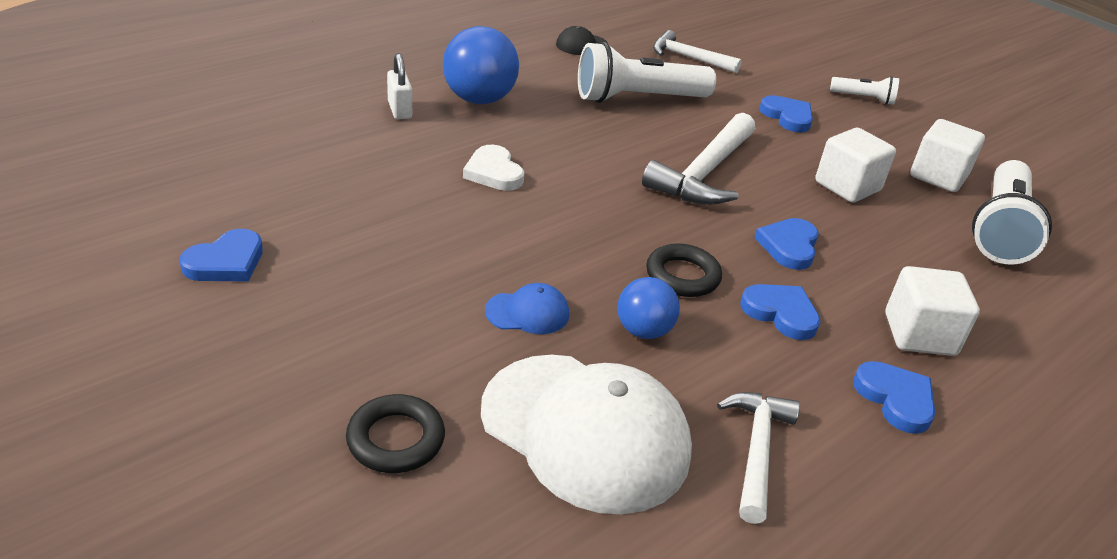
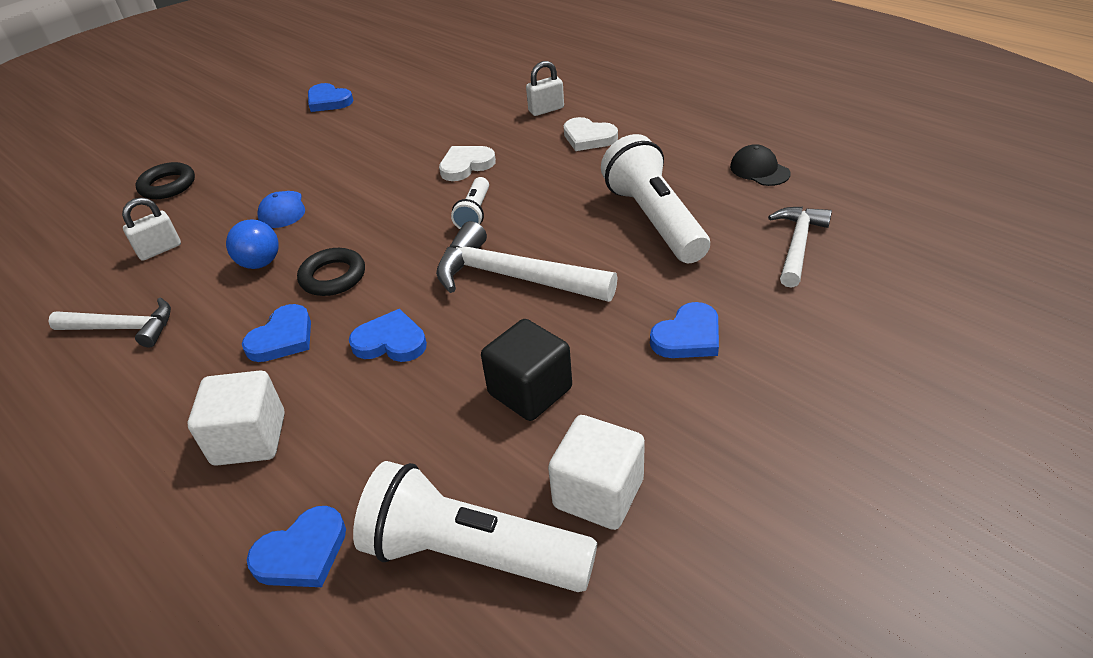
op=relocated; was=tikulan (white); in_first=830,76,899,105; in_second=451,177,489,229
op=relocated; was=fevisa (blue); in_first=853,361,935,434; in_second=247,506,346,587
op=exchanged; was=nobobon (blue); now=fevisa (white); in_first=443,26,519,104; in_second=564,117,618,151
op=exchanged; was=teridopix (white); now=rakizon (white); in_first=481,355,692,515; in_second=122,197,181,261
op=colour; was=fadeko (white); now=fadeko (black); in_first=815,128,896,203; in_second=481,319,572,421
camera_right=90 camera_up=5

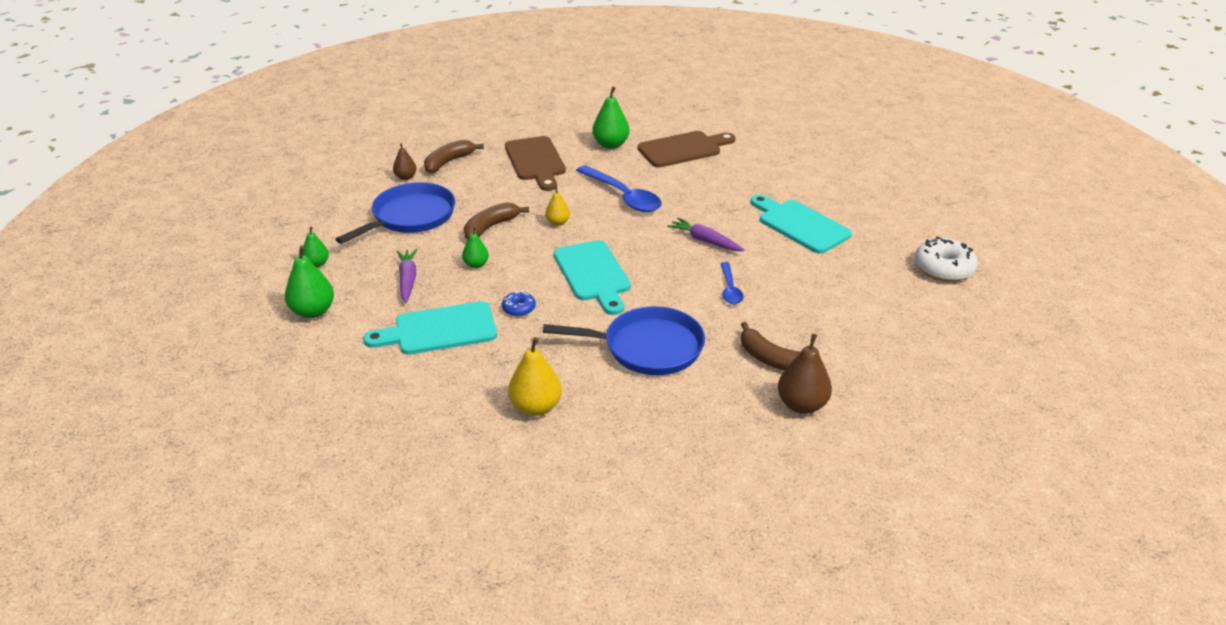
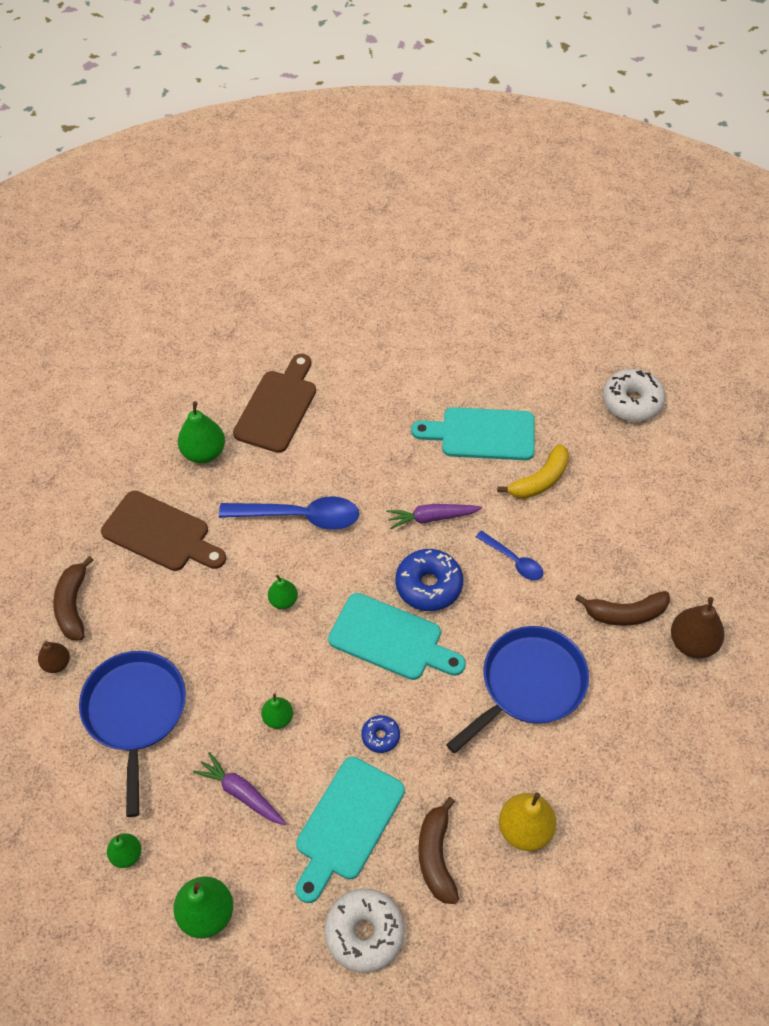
op=appeared; now=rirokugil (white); in_second=324,889,405,973
op=appeared; now=rirokugil (blue); in_second=395,549,463,611
op=appeared; now=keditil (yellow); in_second=497,444,569,499
op=relocated; was=keditil (brown); in_first=464,202,529,239; in_second=418,797,459,904
op=colour; was=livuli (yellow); now=livuli (green); in_first=545,186,570,226; in_second=268,575,298,609
camera_right=-45 camera_up=20

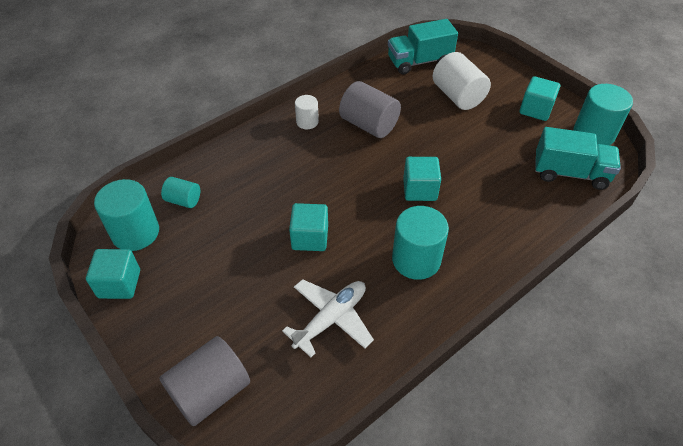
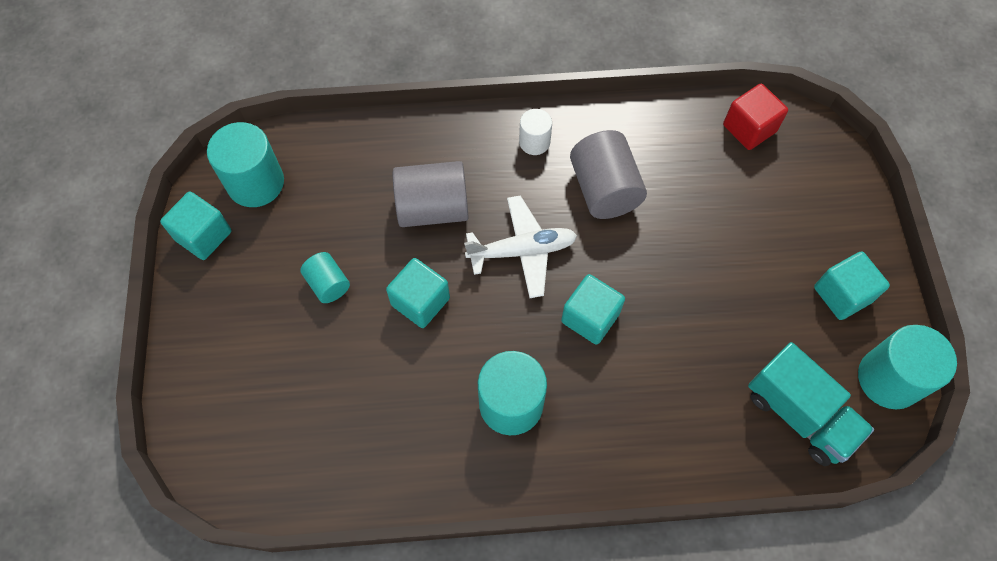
op=missing; was=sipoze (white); in_first=433,52,491,110
op=relocated; was=sipoze (grey); in_first=159,336,250,426; in_second=393,161,469,227
op=relocated; was=sipoze (turquoise); in_first=161,177,200,208; in_second=300,252,350,303
op=relocated; was=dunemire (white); in_first=282,279,374,357; in_second=464,195,577,298
op=exchanged; was=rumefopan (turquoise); now=fadeko (red); in_first=388,19,458,74; in_second=723,84,788,150
camera_right=35 camera_up=15

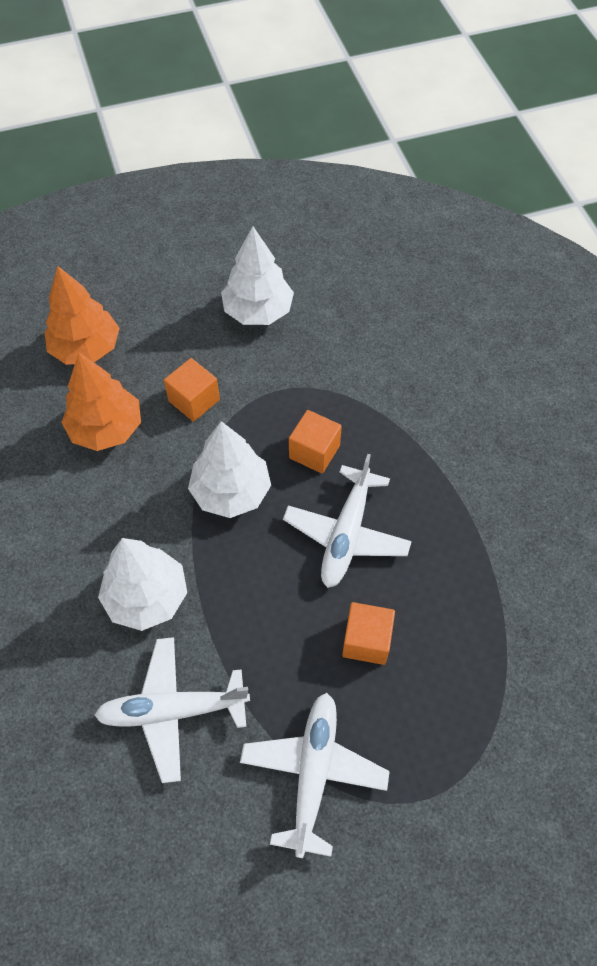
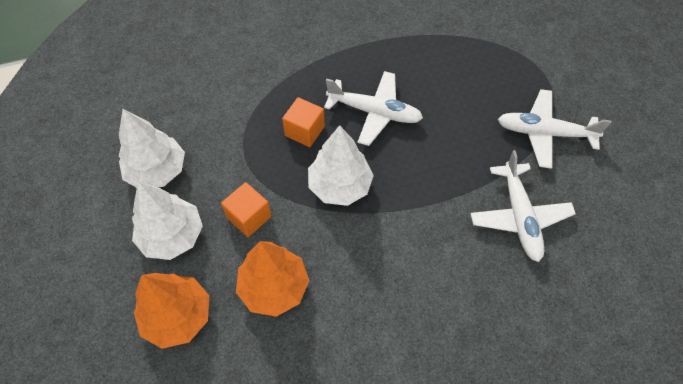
op=missing; was=fadeko (orange); in_first=342,602,395,665
op=relocated; was=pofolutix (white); in_first=98,538,187,631; in_second=132,182,203,260
camera_right=-90 camera_up=0

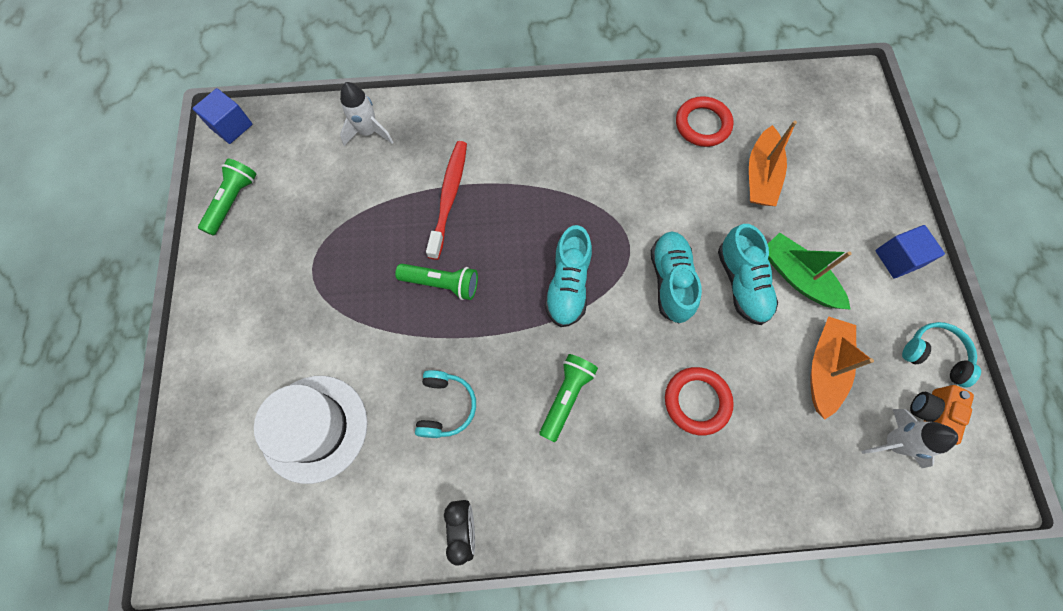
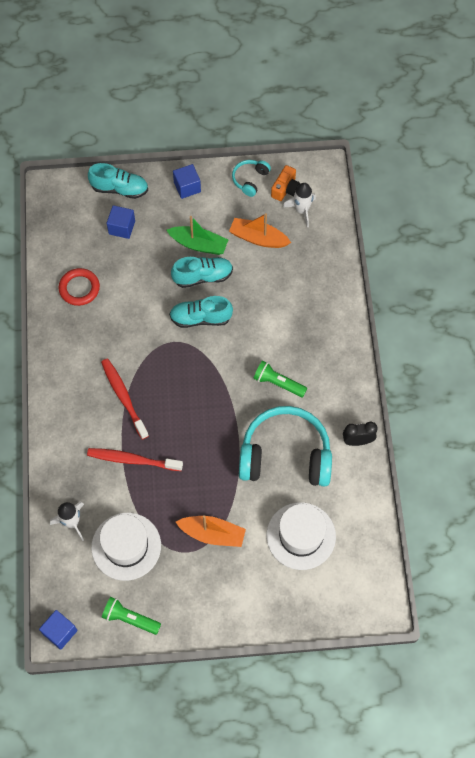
op=missing; was=tikulan (green); in_first=395,264,478,300
op=missing; was=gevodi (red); in_first=665,367,734,435
op=appeared; now=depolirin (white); in_second=91,513,161,581
op=appeared; now=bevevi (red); in_second=101,359,149,439
op=appeared; now=fadeko (blue); in_second=107,205,135,239
op=relocated; was=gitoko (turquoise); in_first=545,225,592,327; in_second=88,163,148,199
op=relocated; was=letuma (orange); in_first=749,121,797,206; in_second=176,515,246,547
op=spun; was=letuma (green); in_first=768,233,852,310; in_second=167,216,228,255; clockwise=-120
op=spun; was=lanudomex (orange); in_first=910,385,974,445; in_second=271,165,300,201; clockwise=-90
op=size; was=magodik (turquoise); in_first=415,370,476,438; in_second=239,406,332,486; ratio=2.19
camera_right=-90 camera_up=-5

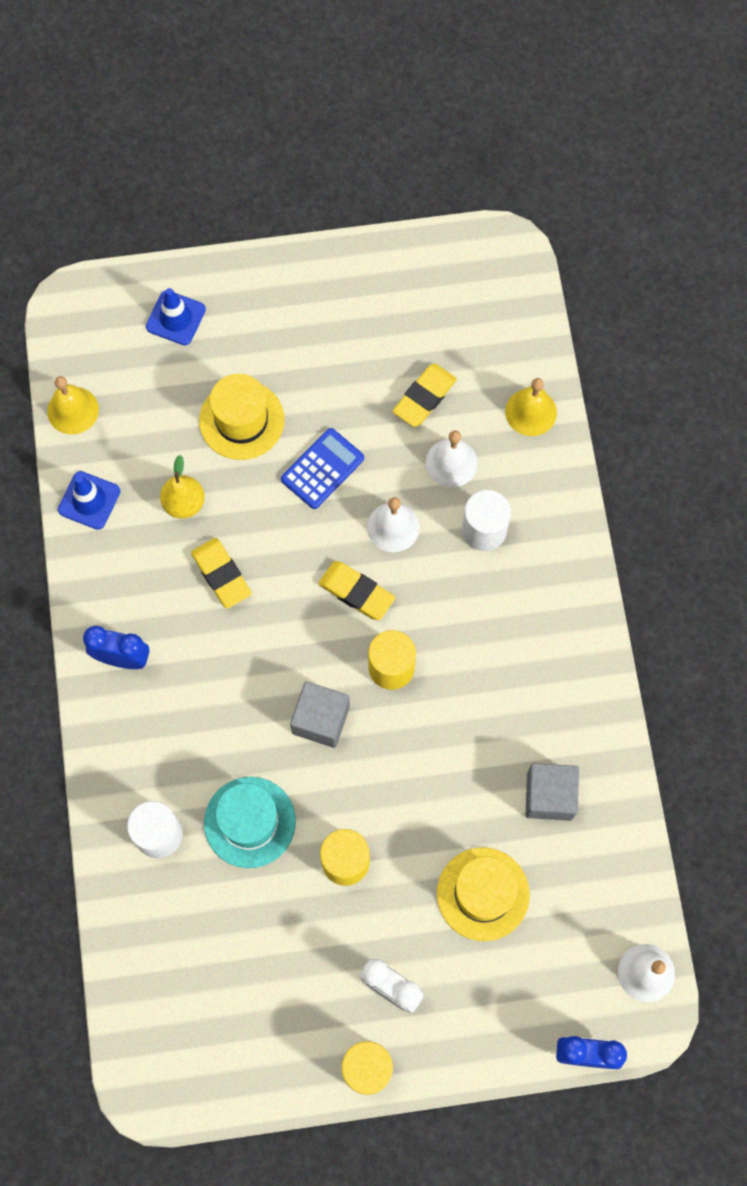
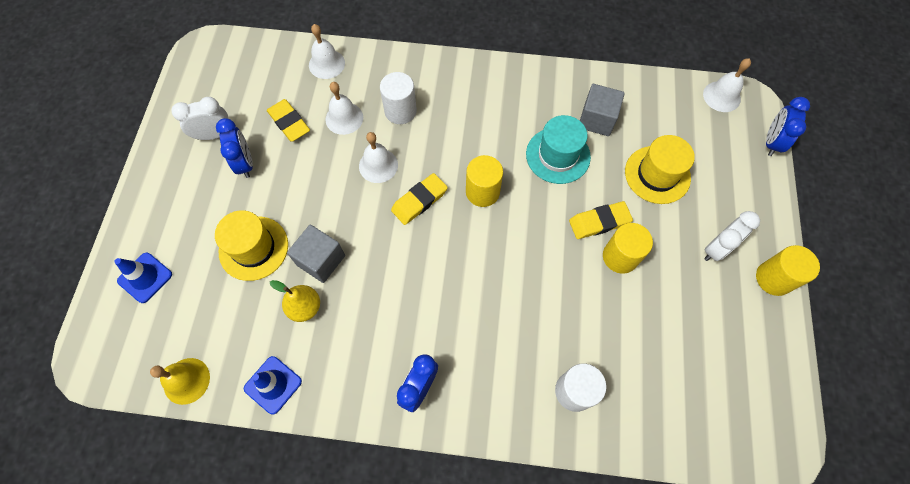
op=missing; was=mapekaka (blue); in_first=281,428,364,509
op=appeared; now=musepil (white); in_second=172,97,228,140
op=appeared; now=musepil (blue); in_second=216,118,253,178
op=relocated; was=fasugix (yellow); in_first=191,538,252,609; in_second=569,201,633,239
op=relocated; was=depolirin (turquoise); in_first=204,777,296,868; in_second=526,115,591,184
op=relocated; was=fadeko (grey); in_first=290,682,350,748; in_second=287,225,345,283
op=colour; was=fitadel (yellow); now=fitadel (white); in_first=505,378,557,436; in_second=309,24,345,79
camera_right=-75 camera_up=-5

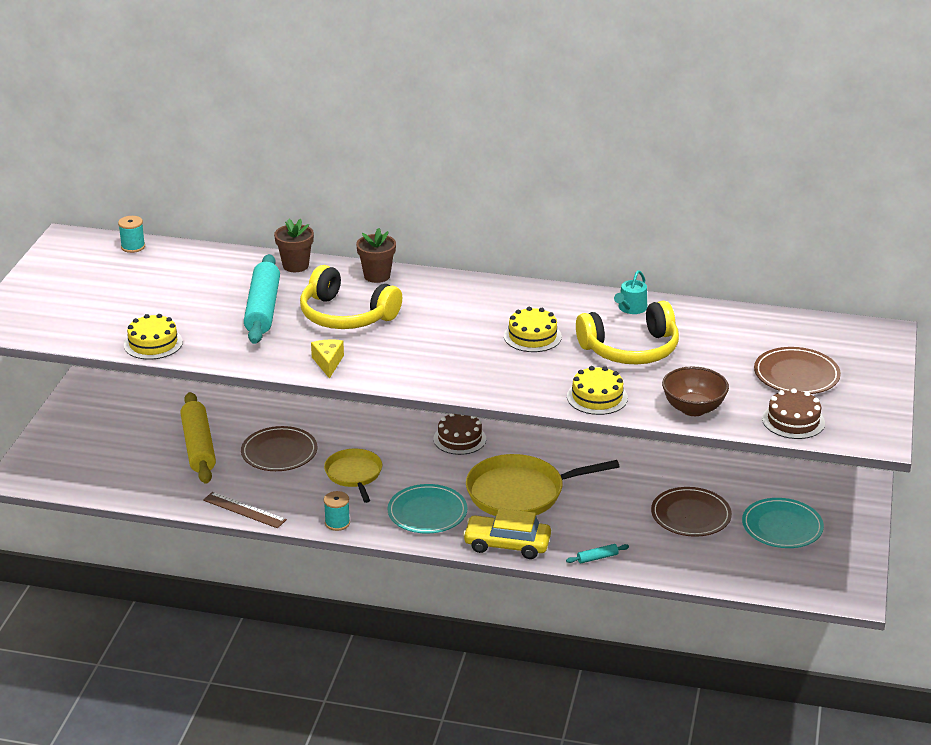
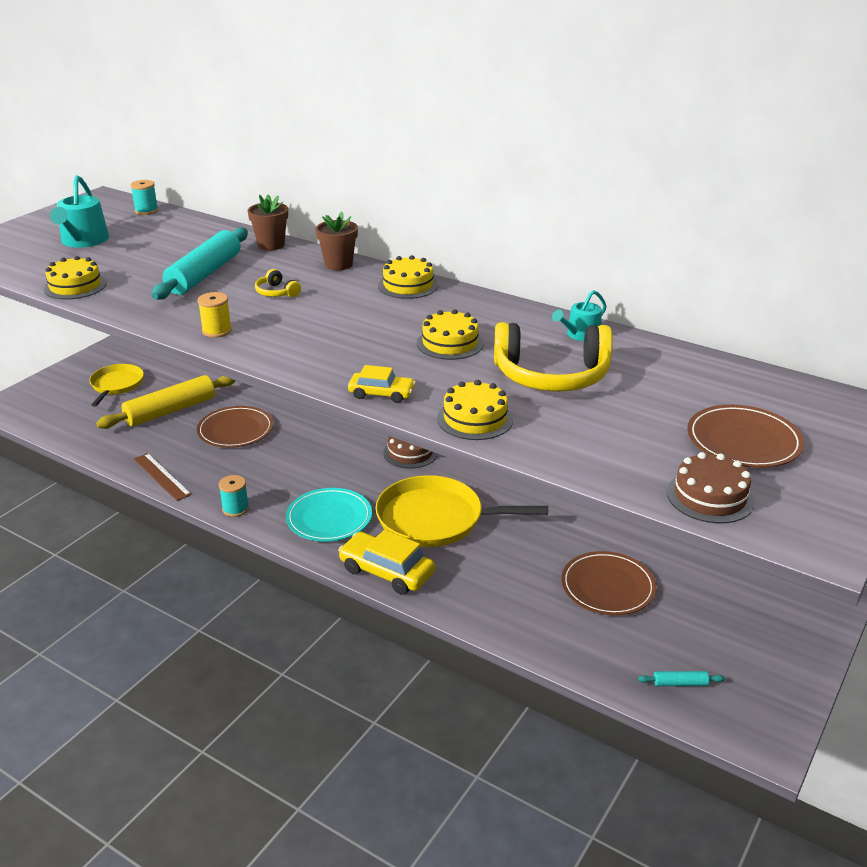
op=missing; was=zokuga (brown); in_first=662,367,729,416
op=missing; was=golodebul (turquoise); in_first=742,498,824,548
op=appeared; now=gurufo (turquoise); in_second=50,175,109,248
op=appeared; now=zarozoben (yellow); in_second=348,365,416,403
op=appeared; now=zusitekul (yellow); in_second=378,255,438,299
op=relocated; was=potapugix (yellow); in_first=324,449,382,503; in_second=89,364,144,407
op=relocated; was=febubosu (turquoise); in_first=566,544,629,563; in_second=638,671,725,686
op=exchanged; was=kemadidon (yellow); now=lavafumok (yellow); in_first=311,339,344,379; in_second=198,292,232,338
op=spun; was=febubosu (yellow); in_first=180,392,216,484; in_second=96,375,236,429; clockwise=45
op=size; was=magodik (yellow); in_first=300,265,402,329; in_second=255,269,301,297; ratio=0.43
camera_right=20 camera_up=0

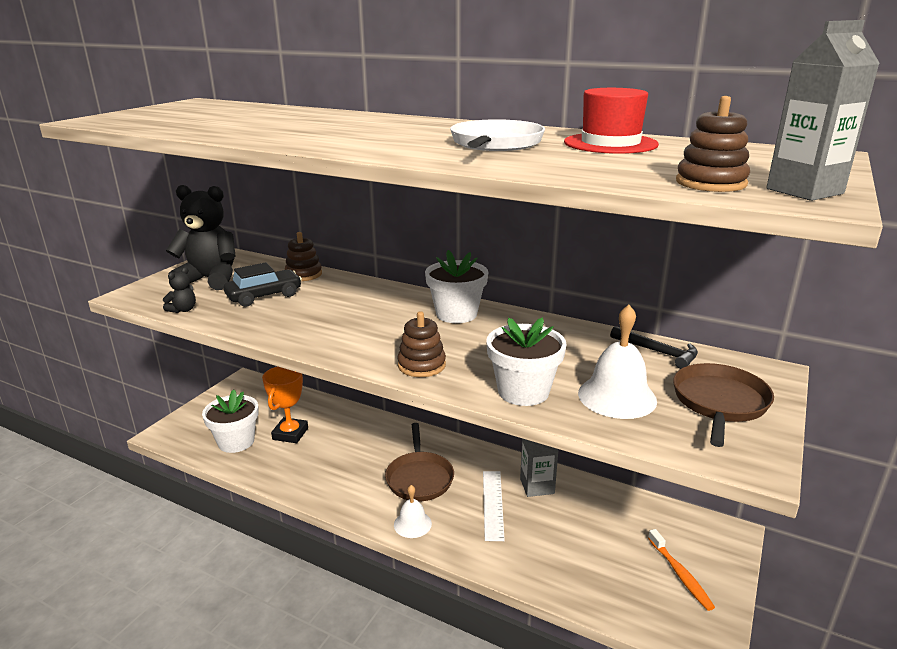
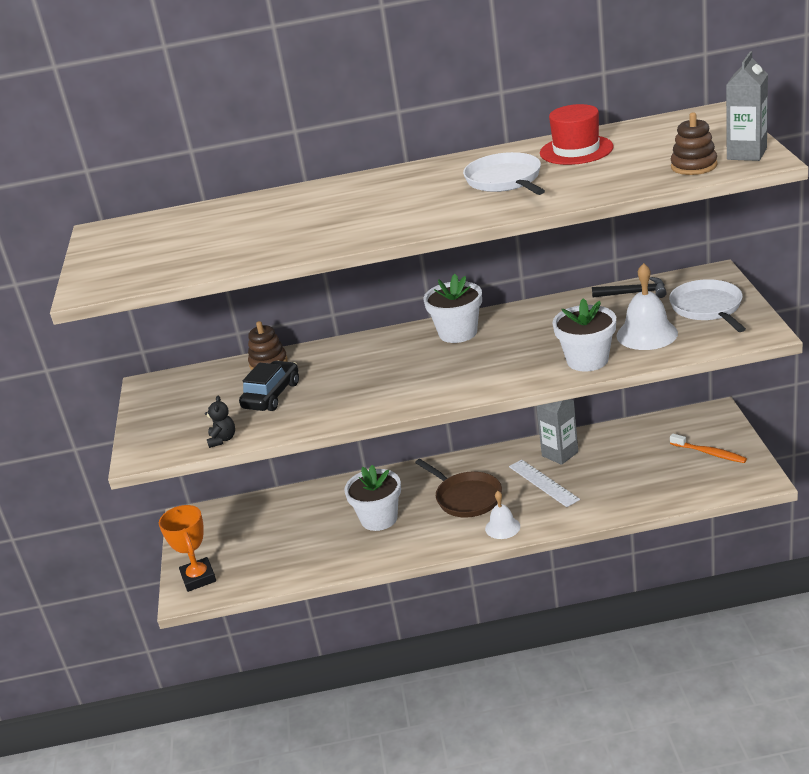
op=missing; was=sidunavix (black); in_first=166,185,235,290
op=missing; was=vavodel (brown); in_first=398,311,446,377
op=relocated; was=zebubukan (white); in_first=202,389,259,453; in_second=344,465,401,531
op=relocated; was=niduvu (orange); in_first=262,366,308,443; in_second=159,505,216,592
op=colour; was=potapugix (brown); now=potapugix (white); in_first=673,363,774,447; in_second=669,279,746,332
camera_right=-30 camera_up=5

